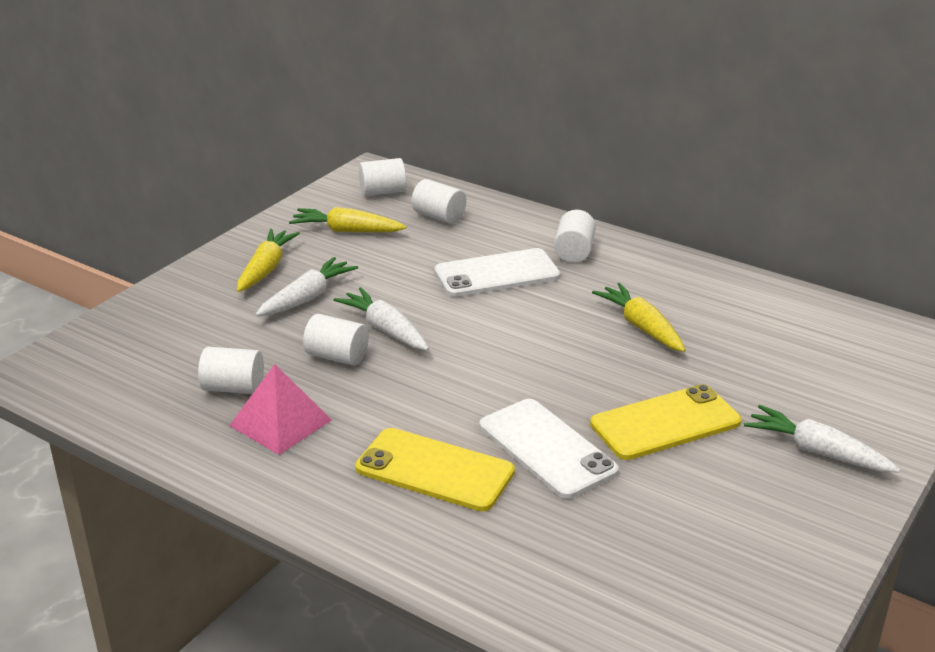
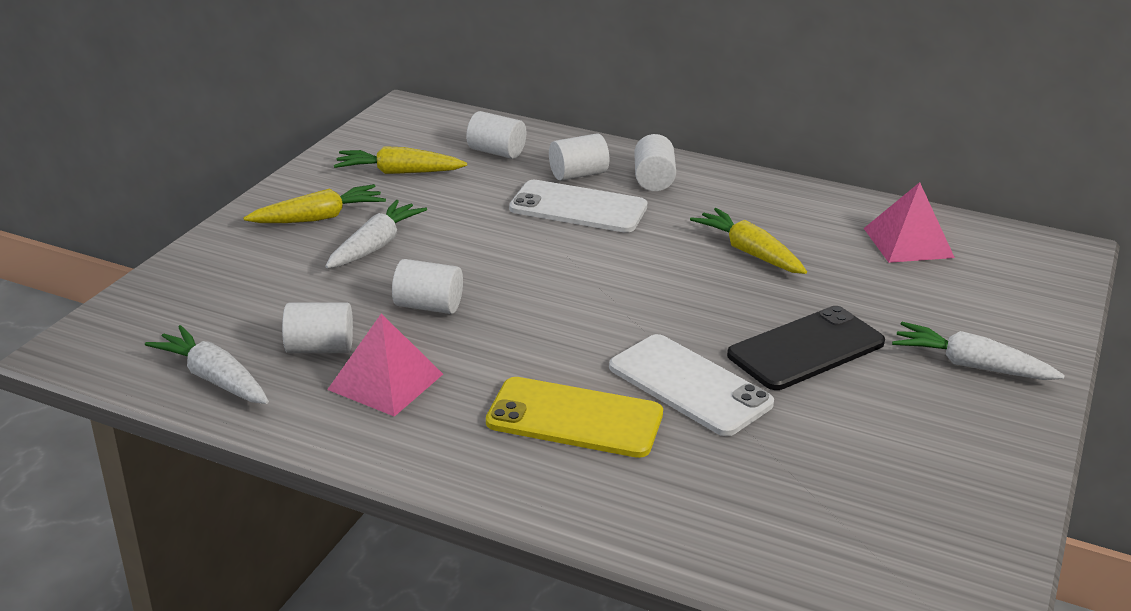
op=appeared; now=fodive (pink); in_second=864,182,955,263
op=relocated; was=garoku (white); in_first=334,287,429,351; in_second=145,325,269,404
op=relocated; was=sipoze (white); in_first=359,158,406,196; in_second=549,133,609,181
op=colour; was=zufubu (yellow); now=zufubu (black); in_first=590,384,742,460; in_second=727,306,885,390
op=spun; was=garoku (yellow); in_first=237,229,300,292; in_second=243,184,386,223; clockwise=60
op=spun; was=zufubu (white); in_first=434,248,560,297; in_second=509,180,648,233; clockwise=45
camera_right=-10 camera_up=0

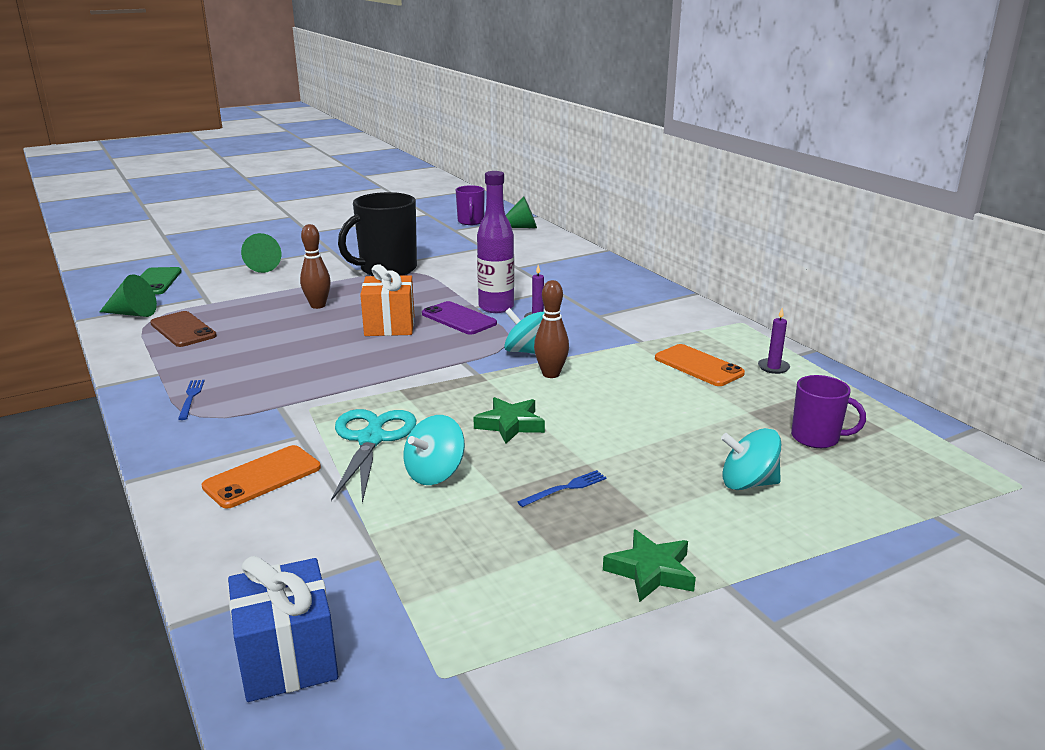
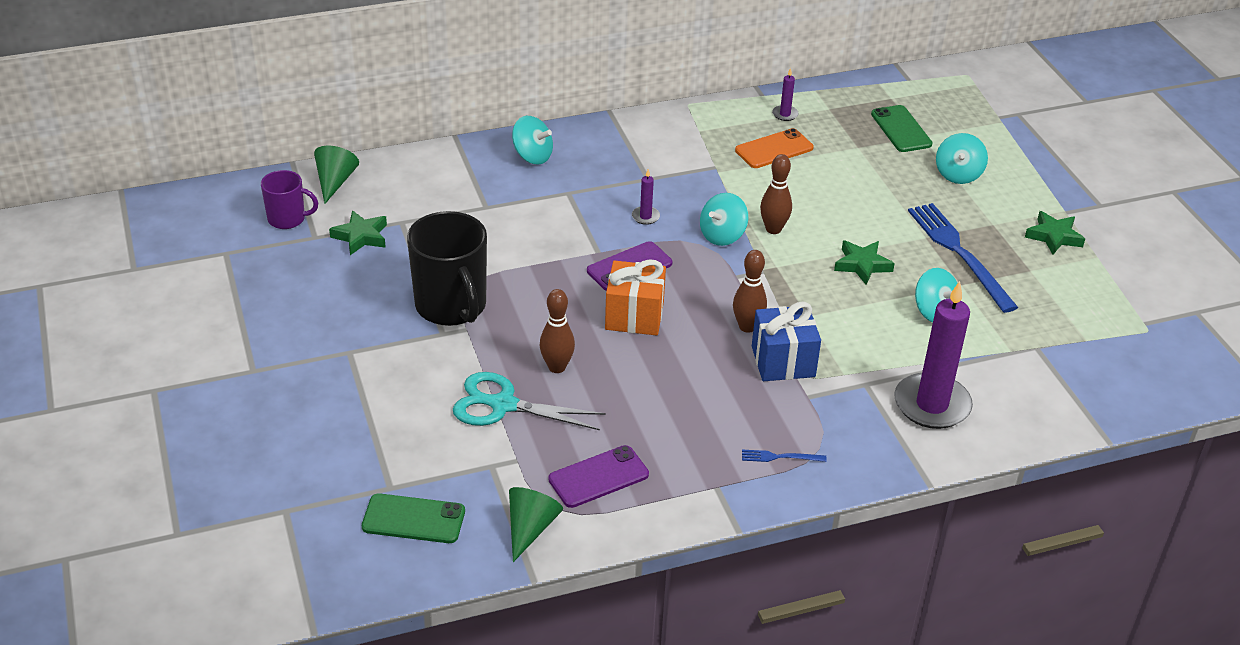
op=missing; was=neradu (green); in_first=241,233,281,273
op=missing; was=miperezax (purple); in_first=477,171,514,313
op=appeared; now=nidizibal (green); in_second=329,210,387,255
op=appeared; now=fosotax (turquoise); in_second=512,116,553,164
op=appeared; now=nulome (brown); in_second=733,250,767,333
op=relocated; was=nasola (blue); in_first=228,556,338,702; in_second=752,302,821,381
op=relocated; was=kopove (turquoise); in_first=331,409,417,503; in_second=453,372,606,430
op=exchanged; was=zufubu (orange); now=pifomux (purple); in_first=202,445,321,509; in_second=894,281,973,429
op=exchanged; was=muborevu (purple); now=zufubu (green); in_first=791,375,866,448; in_second=871,105,933,152
op=colour; was=zufubu (brown); now=zufubu (purple); in_first=150,311,217,347; in_second=548,445,649,508
op=size; was=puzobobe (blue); in_first=518,470,607,507; in_second=908,203,1018,313; ratio=2.39
camera_right=-80 camera_up=15

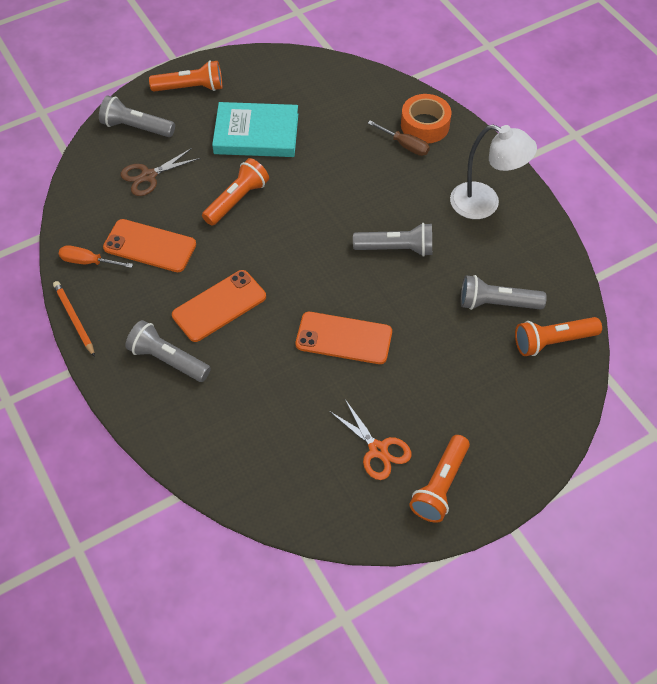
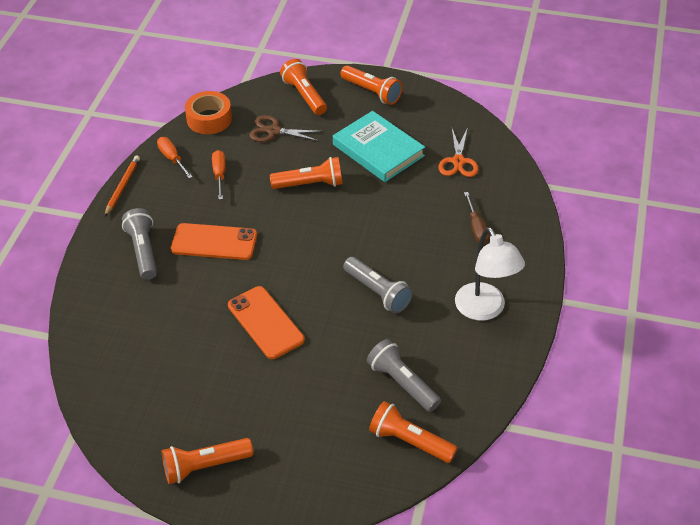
op=relocated; was=kopove (orange); in_first=329,399,412,480; in_second=438,127,479,177
op=relocated; was=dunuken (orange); in_first=401,94,451,143; in_second=185,91,232,134
op=exchanged; was=zufubu (orange); now=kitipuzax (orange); in_first=103,219,196,272; in_second=212,150,226,200
op=colour; was=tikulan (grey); now=tikulan (orange); in_first=99,96,175,137; in_second=280,59,327,115
camera_right=45 camera_up=-10

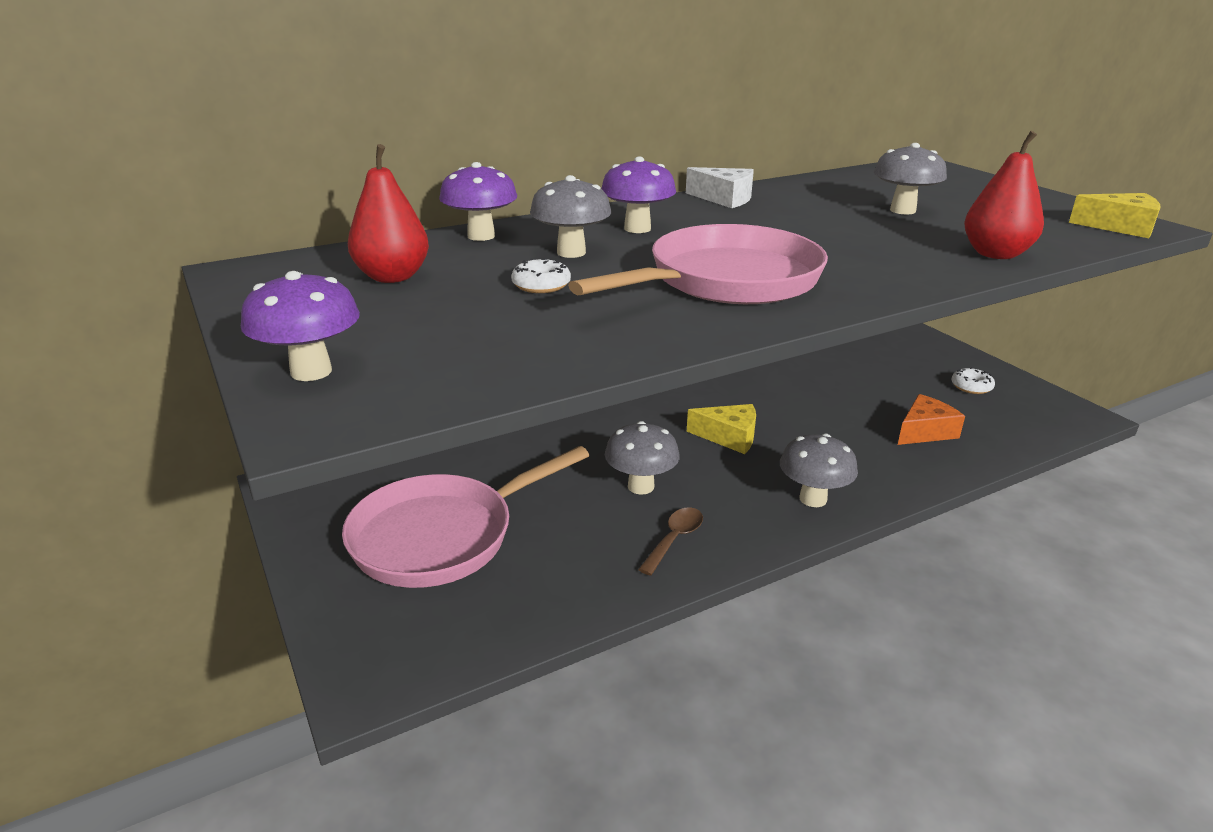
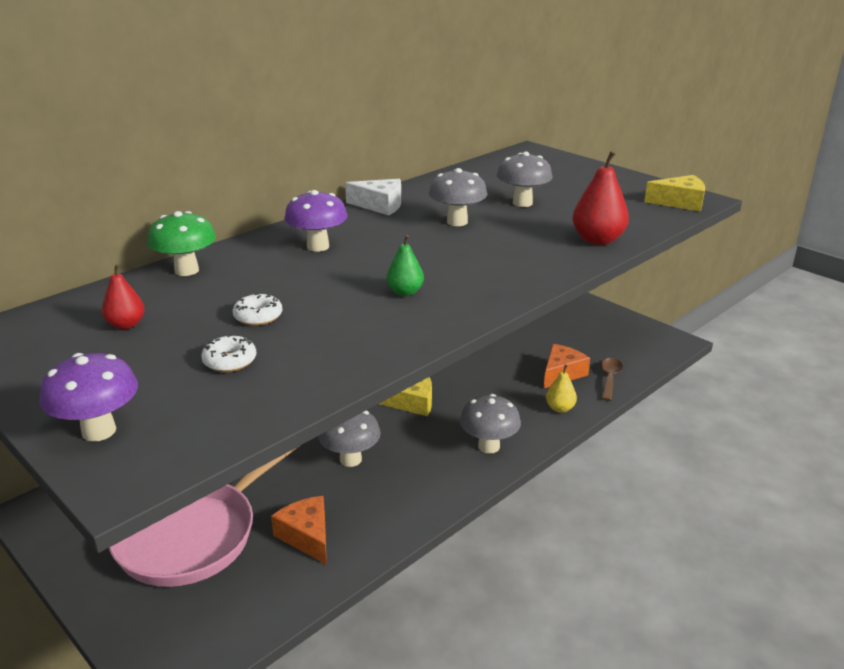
op=appeared; now=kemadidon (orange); in_second=271,496,327,565
op=appeared; now=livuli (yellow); in_second=546,364,577,413
op=relocated; was=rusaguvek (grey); in_first=530,175,611,258; in_second=429,168,487,226
op=relocated; was=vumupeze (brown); in_first=638,507,703,576; in_second=601,358,623,401
op=relocated; was=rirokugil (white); in_first=951,367,995,394; in_second=201,334,256,372
op=exchanged; was=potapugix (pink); now=livuli (green); in_first=568,224,828,304; in_second=387,235,424,296
op=colour; was=rusaguvek (purple); now=rusaguvek (green); in_first=439,162,517,241; in_second=147,211,216,276
op=size; was=livuli (red); in_first=348,144,429,283; in_second=102,264,145,329; ratio=0.6
camera_right=-15 camera_up=0

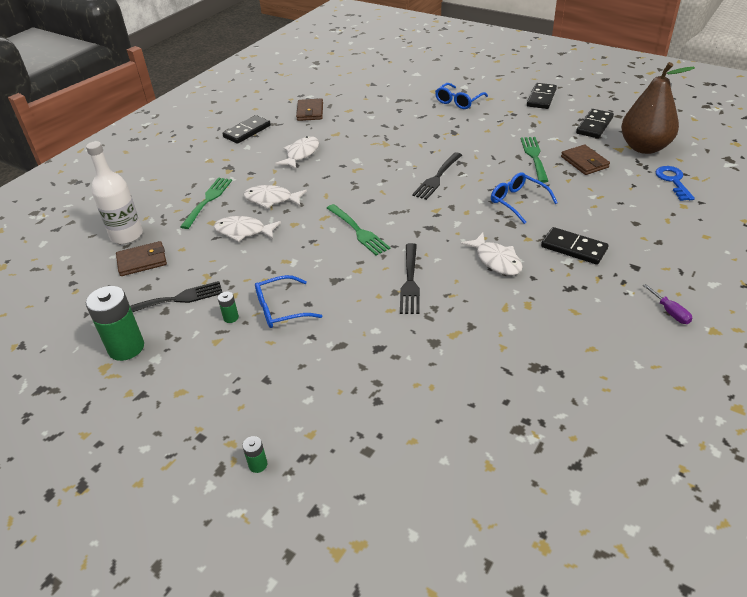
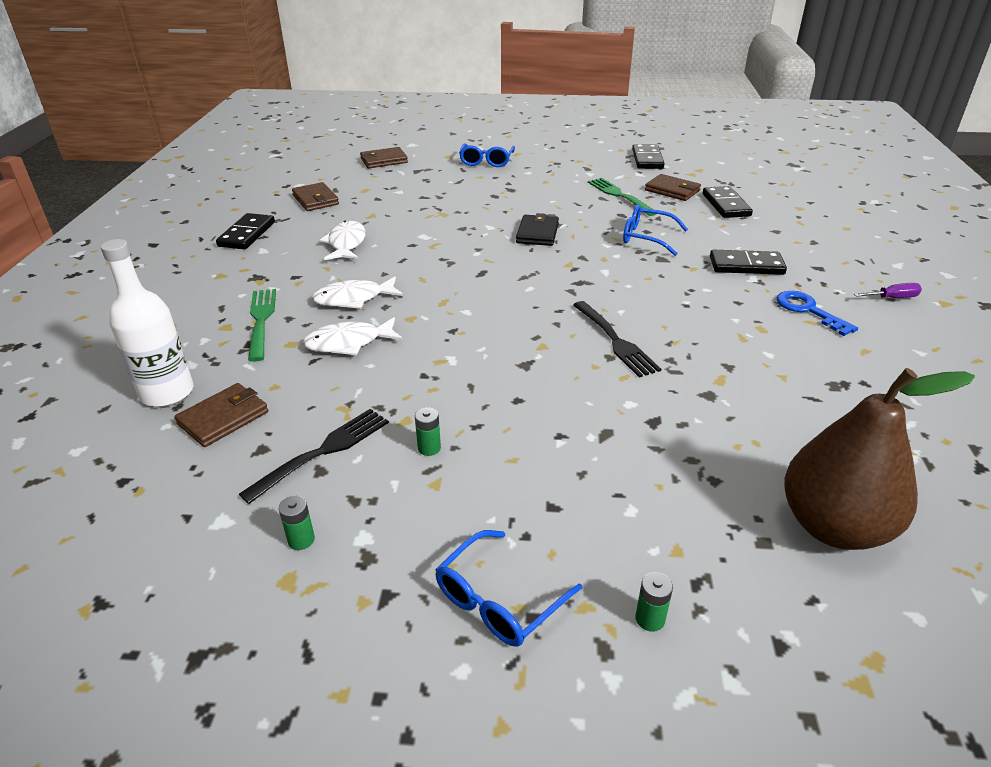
op=missing; was=puzobobe (green); in_first=327,204,390,255
op=missing; was=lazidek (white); in_first=460,233,523,275
op=appeared; now=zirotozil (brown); in_second=360,147,408,168
op=relocated; was=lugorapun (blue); in_first=255,275,322,328; in_second=435,530,582,647
op=relocated; was=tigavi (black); in_first=527,83,557,109; in_second=703,186,753,218
op=relocated; was=livuli (brown); in_first=621,62,695,154; in_second=784,368,975,550
op=relocated; was=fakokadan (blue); in_first=655,166,695,201; in_second=777,291,858,336
op=exchanged; was=puzobobe (black); now=zirotozil (black); in_first=412,152,462,200; in_second=516,213,559,246
op=spun; was=kitipuzax (purple); in_first=643,284,693,324; in_second=854,283,922,298; clockwise=-45
op=size; was=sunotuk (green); in_first=86,286,144,361; in_second=279,496,315,550; ratio=0.44
camera_right=-30 camera_up=-5

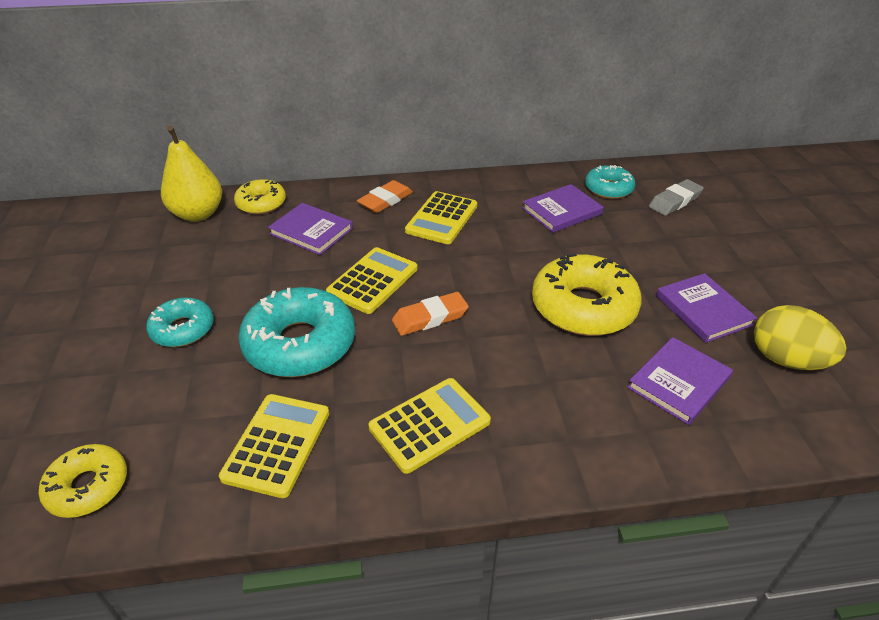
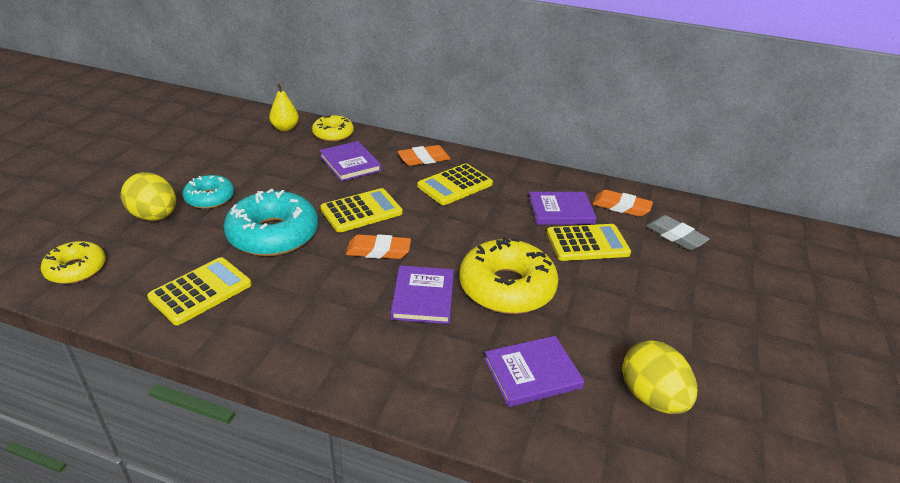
op=appeared; now=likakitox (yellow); in_second=121,172,176,221
op=relocated; was=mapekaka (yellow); in_first=369,378,491,474; in_second=547,224,631,261
op=relocated; was=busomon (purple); in_first=656,273,757,343; in_second=390,266,454,324
op=exchanged; was=rirokugil (turquoise); now=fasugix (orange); in_first=585,165,635,199; in_second=592,190,653,217
op=spun; was=fasugix (grey); in_first=649,179,704,216; in_second=646,215,710,250; clockwise=60
op=size; was=livuli (yellow); in_first=161,125,222,222; in_second=269,83,299,131; ratio=0.63
camera_right=25 camera_up=-5

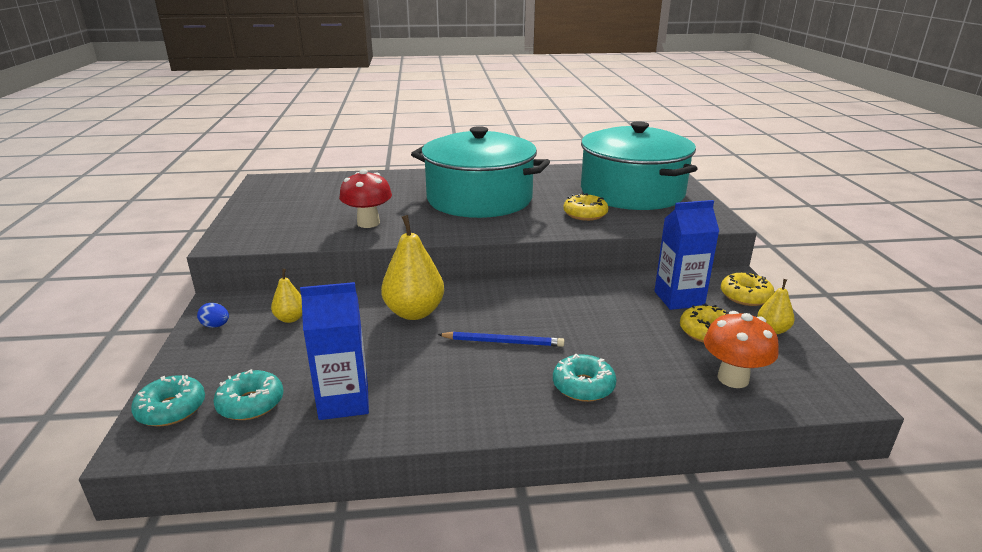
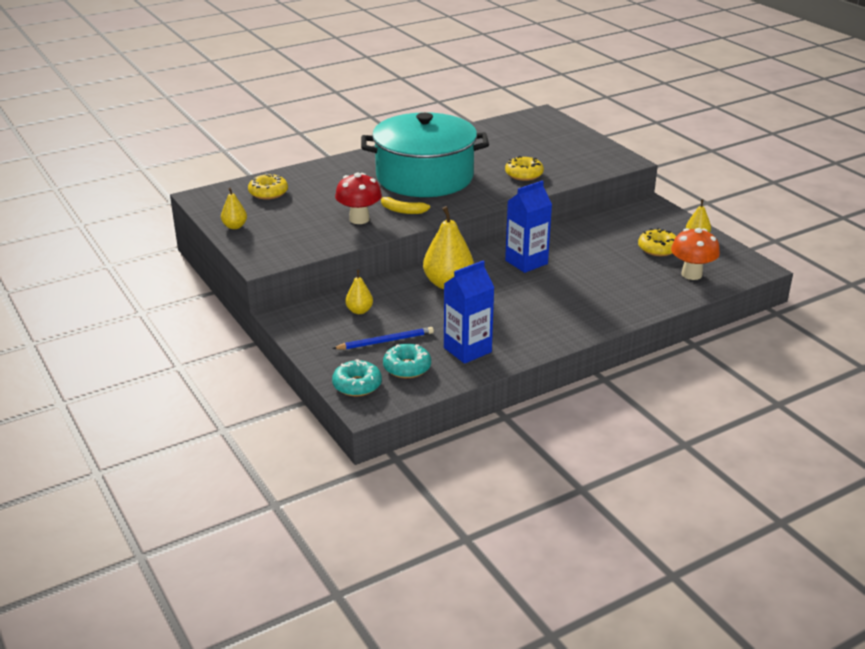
op=missing; was=likakitox (blue); in_first=197,303,229,328
op=missing; was=rirokugil (turquoise); in_first=553,354,616,402
op=missing; was=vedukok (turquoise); in_first=581,121,697,210
op=appeared; now=livuli (yellow); in_second=221,188,247,229
op=appeared; now=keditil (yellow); in_second=381,196,430,214
op=relocated; was=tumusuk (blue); in_first=437,332,564,347; in_second=332,327,434,350
op=relocated; was=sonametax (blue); in_first=654,200,719,310; in_second=505,180,552,273
op=relocated; was=rirokugil (yellow); in_first=721,272,775,306; in_second=248,173,288,200
camera_right=-25 camera_up=5

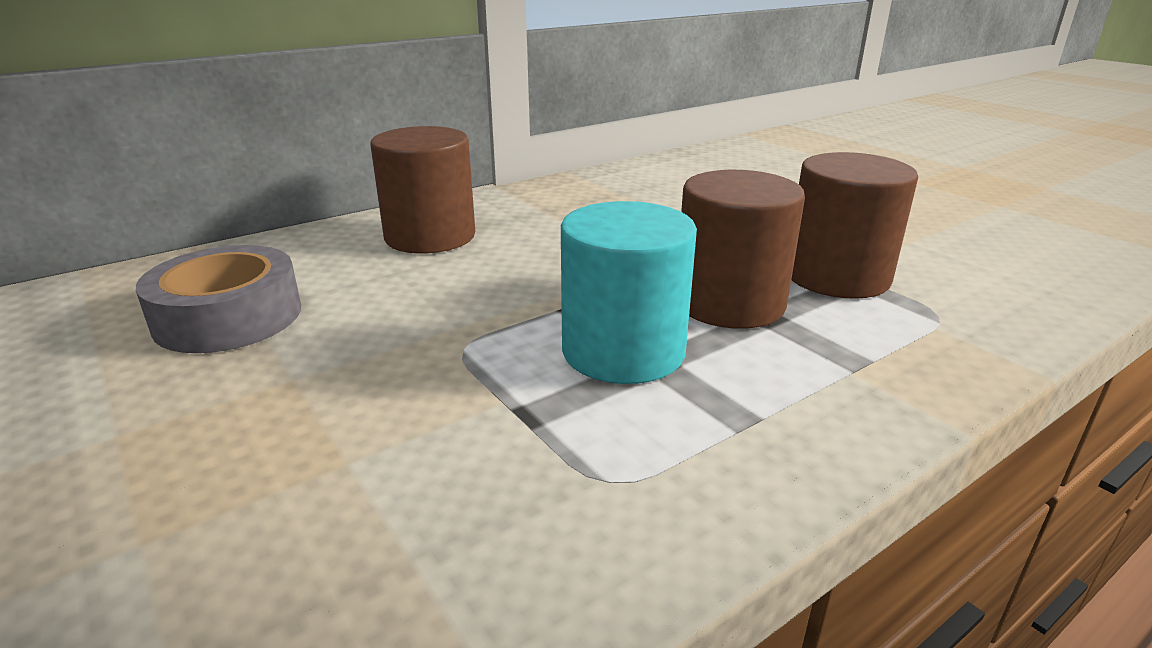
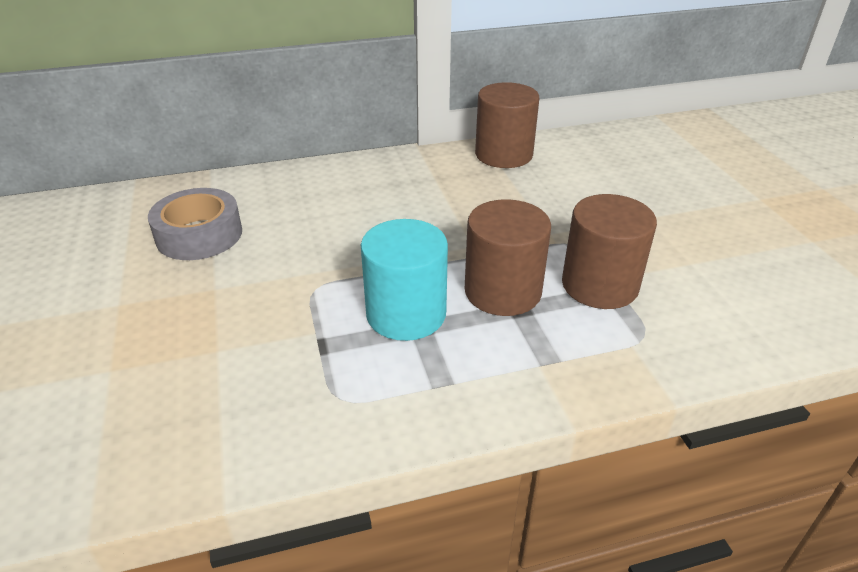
op=relocated; was=sipoze (brown); in_first=370,126,475,253; in_second=475,82,539,168
camera_right=20 camera_up=10

